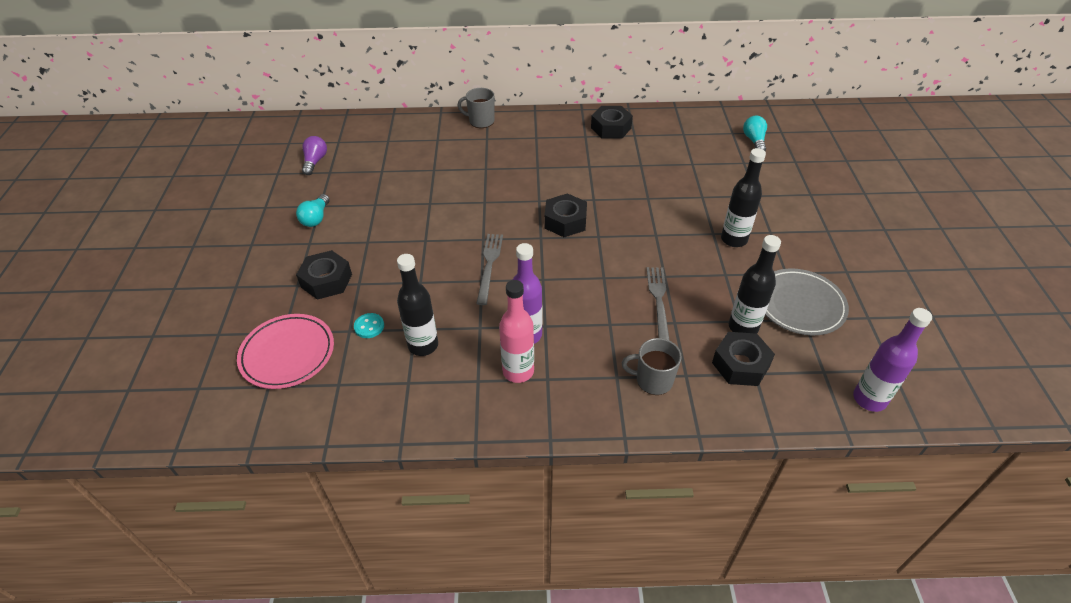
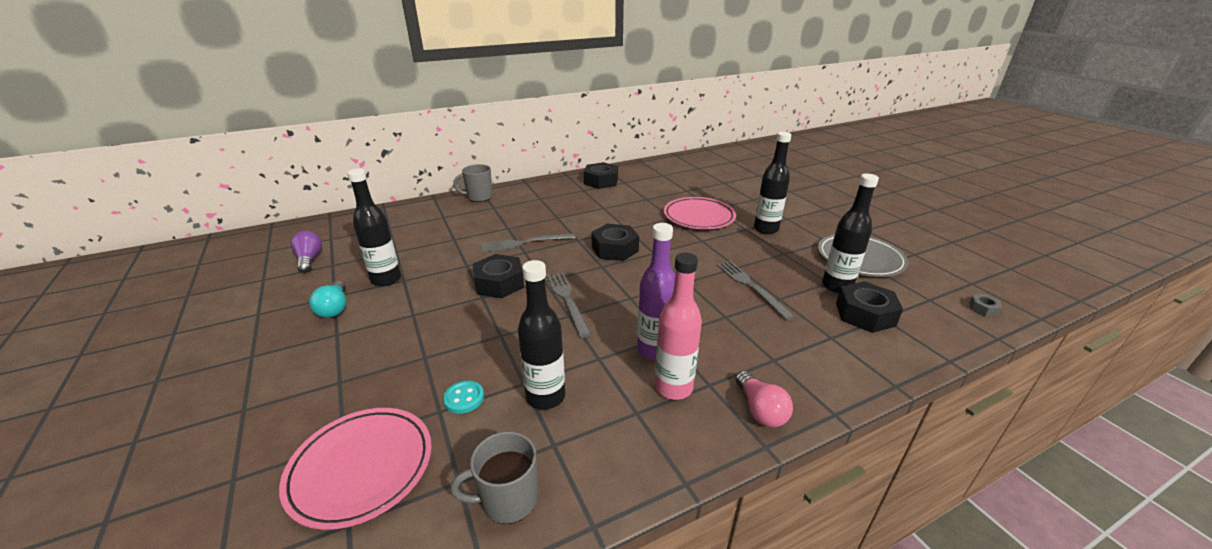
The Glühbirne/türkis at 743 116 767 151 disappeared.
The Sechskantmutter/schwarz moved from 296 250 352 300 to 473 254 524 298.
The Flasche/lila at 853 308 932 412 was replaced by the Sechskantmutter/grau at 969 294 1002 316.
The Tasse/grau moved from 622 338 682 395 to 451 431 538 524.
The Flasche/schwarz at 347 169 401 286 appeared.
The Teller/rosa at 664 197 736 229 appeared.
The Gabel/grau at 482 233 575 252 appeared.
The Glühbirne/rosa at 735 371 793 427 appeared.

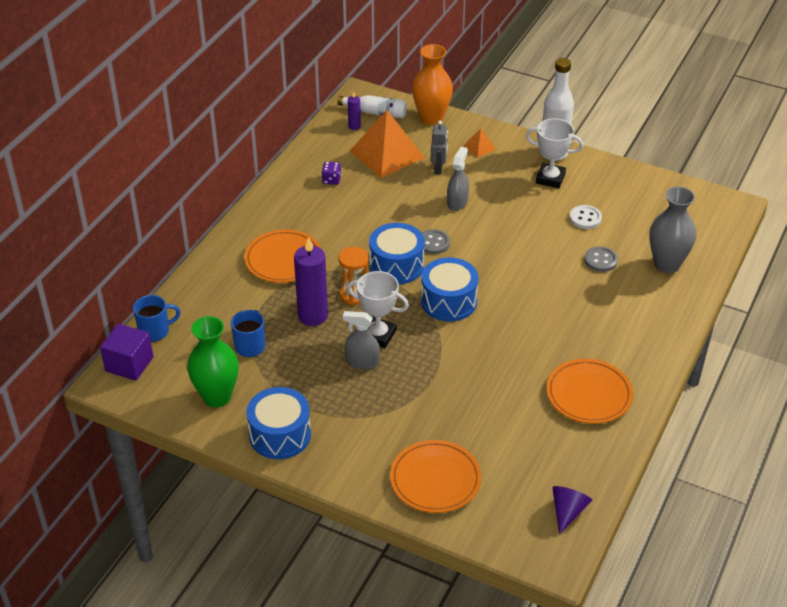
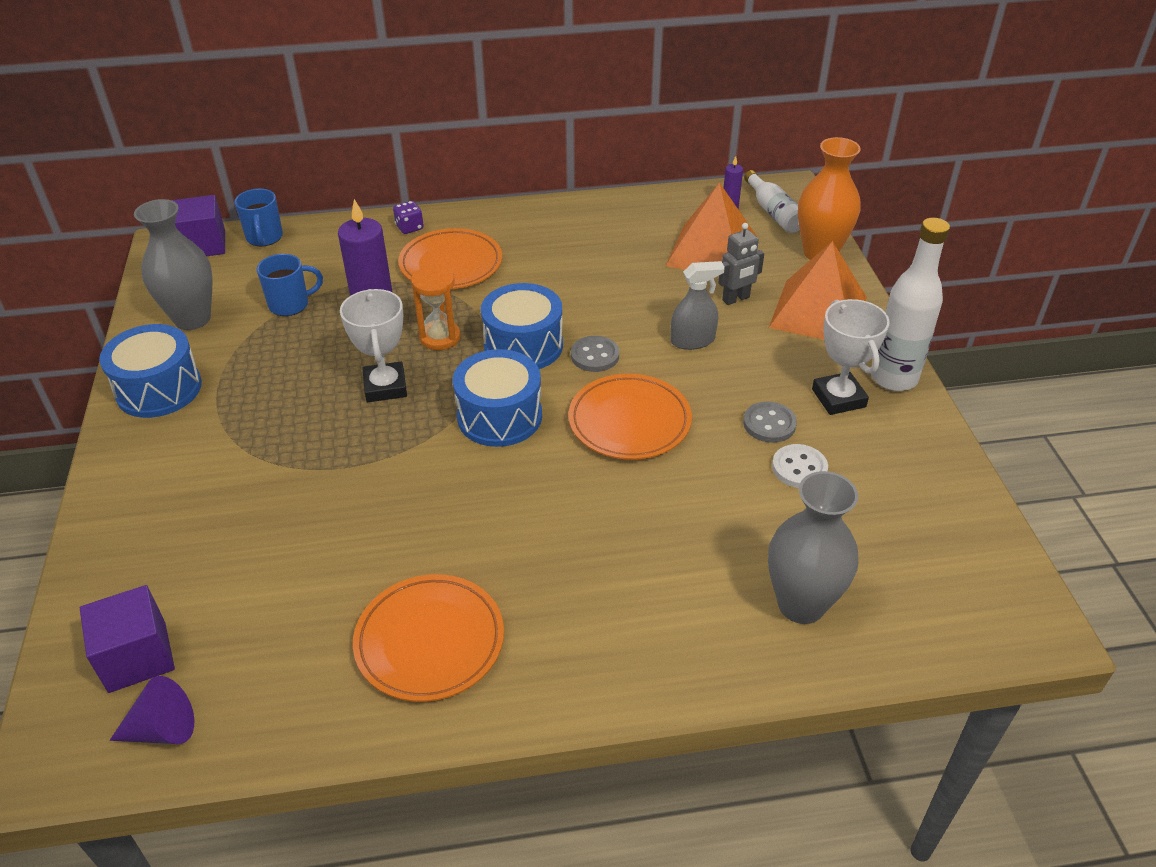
The Pyramide/orange at 463 128 496 158 changed to 2.27 times the size.
The Spielwürfel/lila moved from 321 162 341 185 to 393 201 424 234.
The Knopf/grau moved from 584 246 618 272 to 743 401 797 443.
The Tasse/blau at 133 295 181 342 turned 45 degrees clockwise.
The Sprühflasche/grau at 343 311 380 370 disappeared.
The Vase/grün at 187 316 239 407 became the Vase/grau at 134 199 212 330.
The Teller/orange moved from 390 440 482 513 to 568 374 692 460.
The Kubus/lila at 80 585 175 693 appeared.

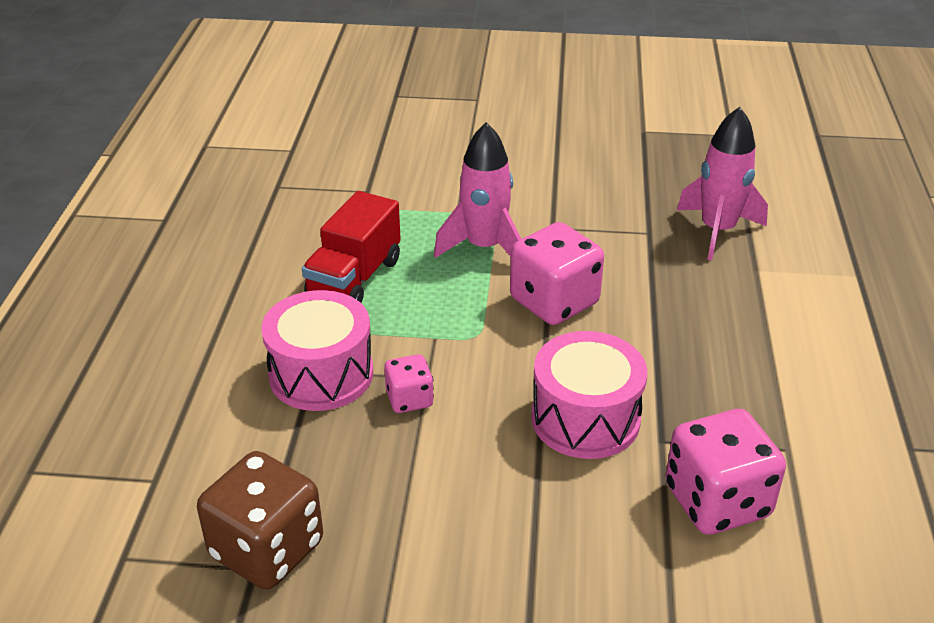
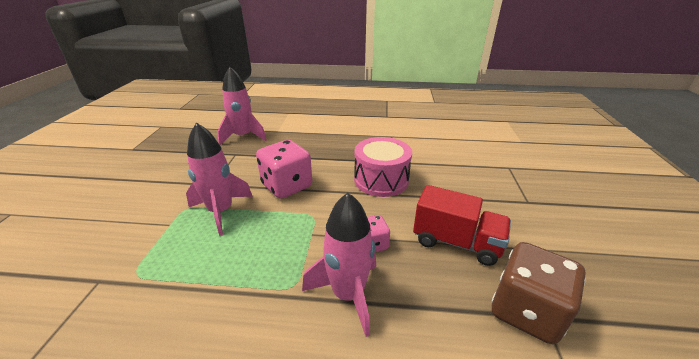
The Lastwagen/rot moved from 302 191 401 303 to 413 185 511 266.
The Trommel/rosa at 261 290 373 411 was replaced by the Rakete/rosa at 302 193 376 337.
The Spielwürfel/rosa at 665 409 786 535 disappeared.

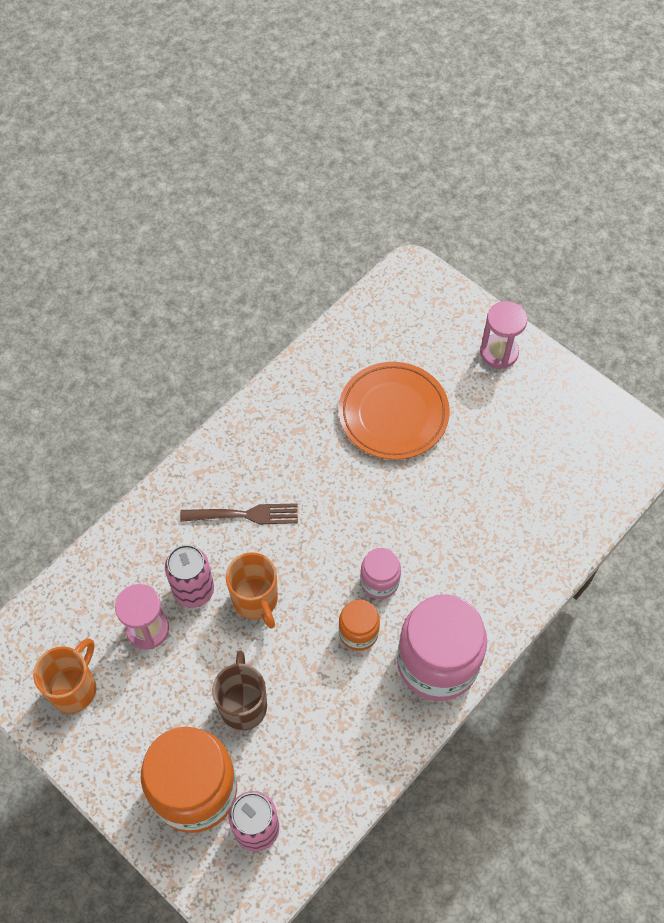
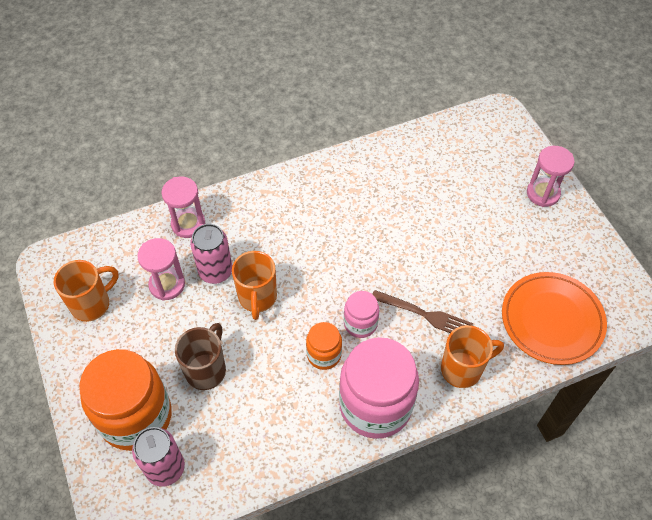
The Teller/orange moved from 338 362 450 460 to 502 272 607 365.
The Gabel/braun moved from 180 503 298 524 to 373 290 473 333.
The Sanduhr/rosa at 162 176 205 238 appeared.
The Tasse/orange at 441 325 504 388 appeared.

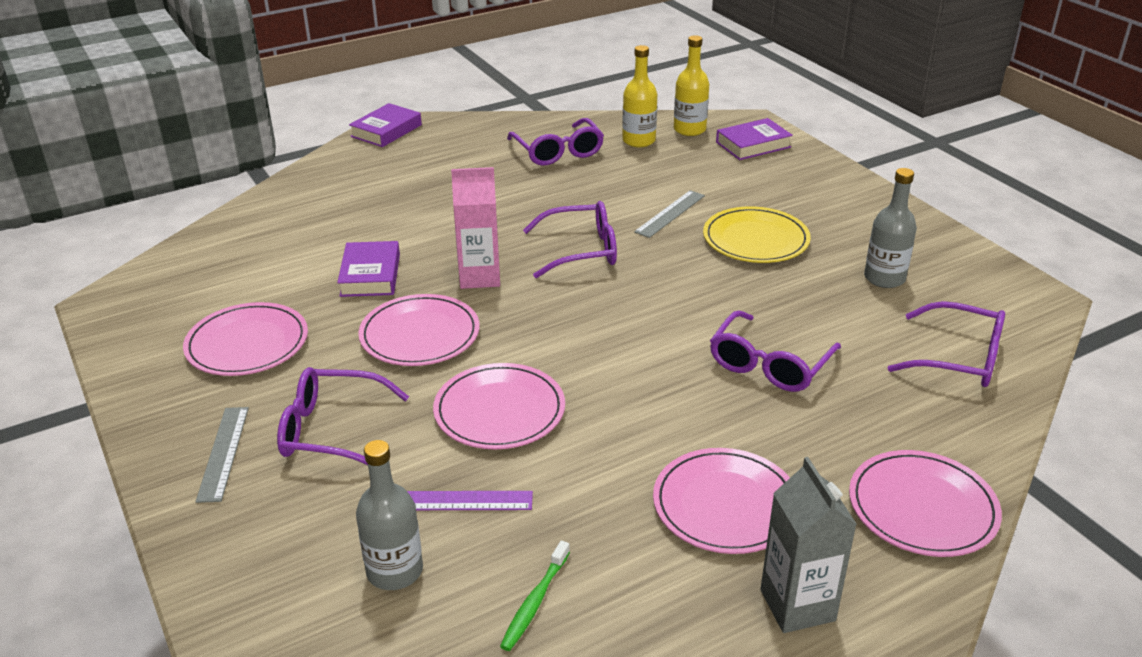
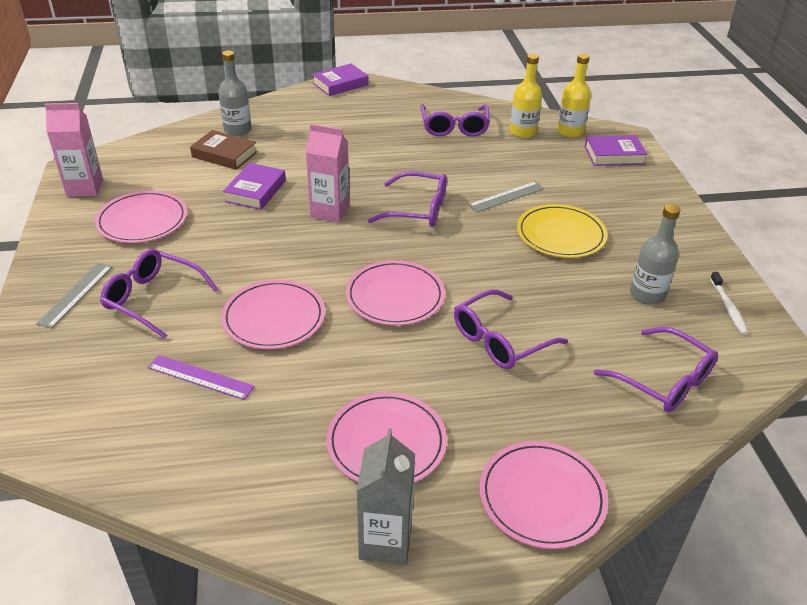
The Teller/rosa moved from 358 294 479 366 to 346 260 445 326.
The Flasche/grau moved from 356 440 423 590 to 218 50 252 136.
The Zahnbürste/grün at 500 541 570 651 disappeared.
The Getränkekarton/rosa at 44 103 103 197 appeared.
The Buch/braun at 190 130 257 170 appeared.
The Zahnbürste/weiß at 710 272 748 335 appeared.

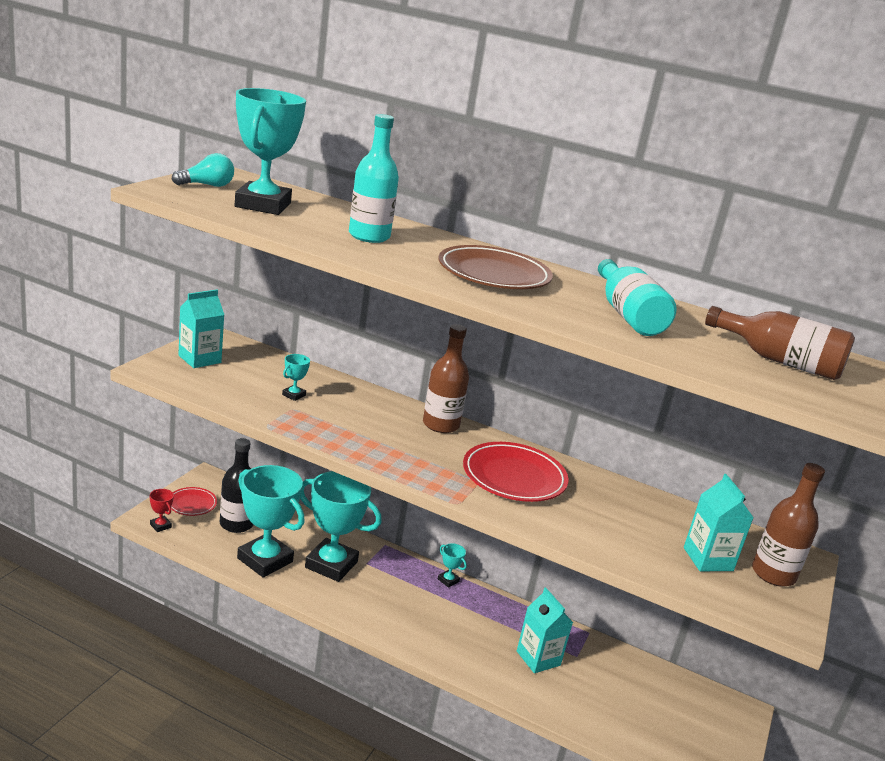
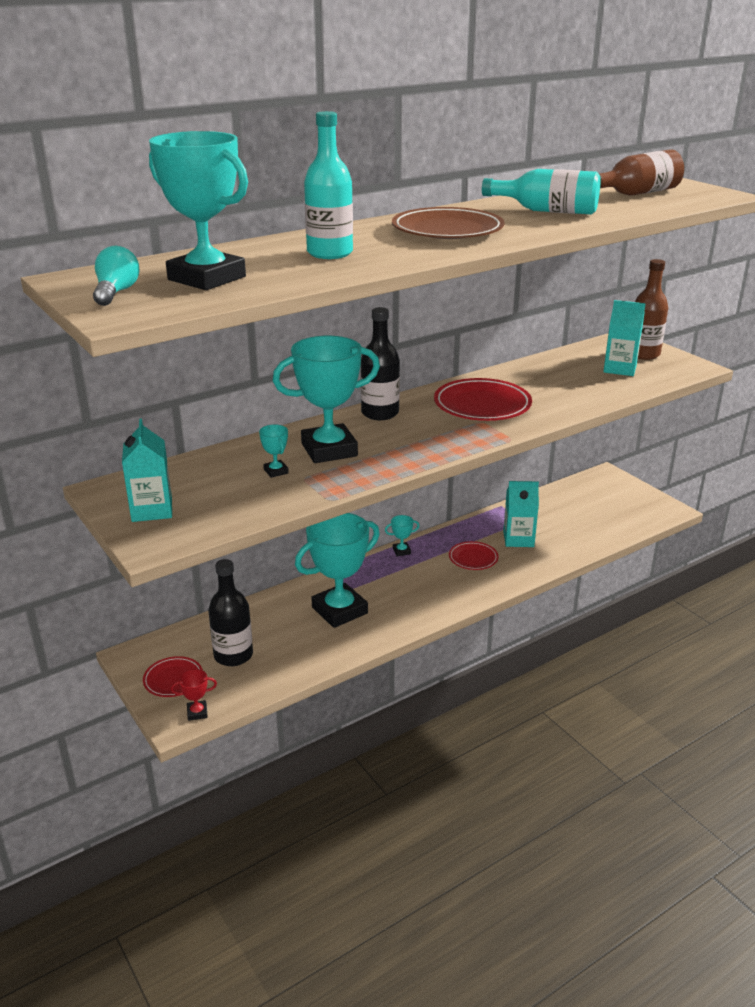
The Flasche/braun at 423 324 469 433 became the Flasche/schwarz at 361 307 400 420.
The Pokal/türkis moved from 237 465 304 577 to 273 336 380 463.
The Teller/rot at 449 541 499 570 appeared.

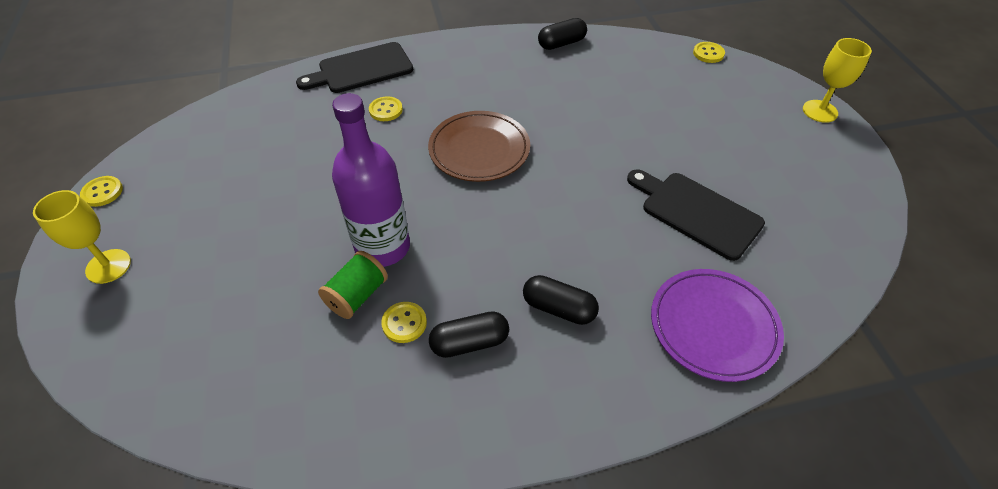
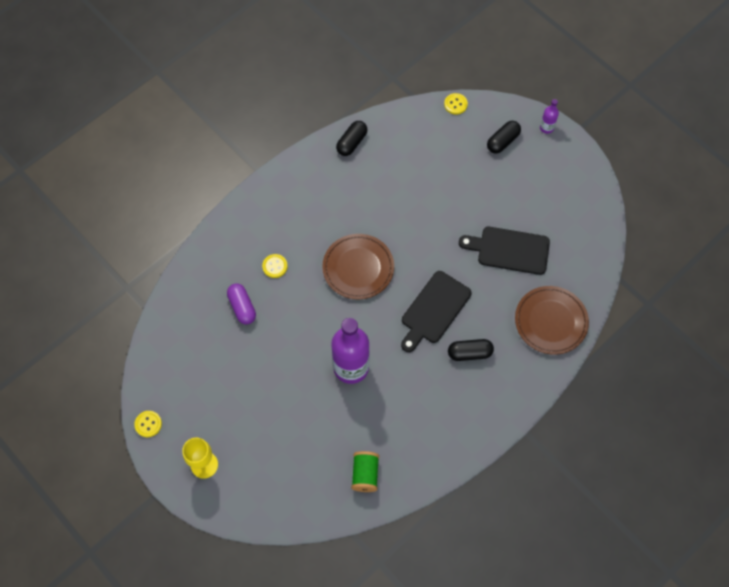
The Kelch/gelb at 803 38 872 123 was replaced by the Flasche/lila at 540 99 559 134.
The Schneidebrett/schwarz moved from 296 42 413 93 to 401 271 472 352.
The Garnrolle/grün moved from 318 251 388 319 to 351 451 379 492.
The Teller/lila at 651 269 784 382 became the Teller/braun at 515 286 589 355.
The Knopf/gelb at 381 302 427 343 disappeared.
The Kapsel/schwarz moved from 429 311 509 358 to 487 121 521 154.
The Kapsel/lila at 227 283 256 325 appeared.

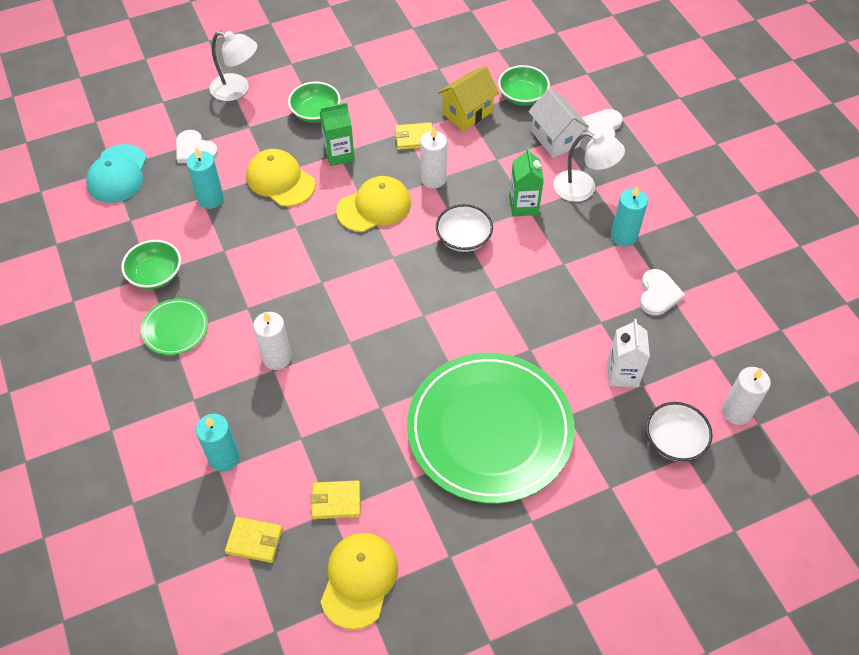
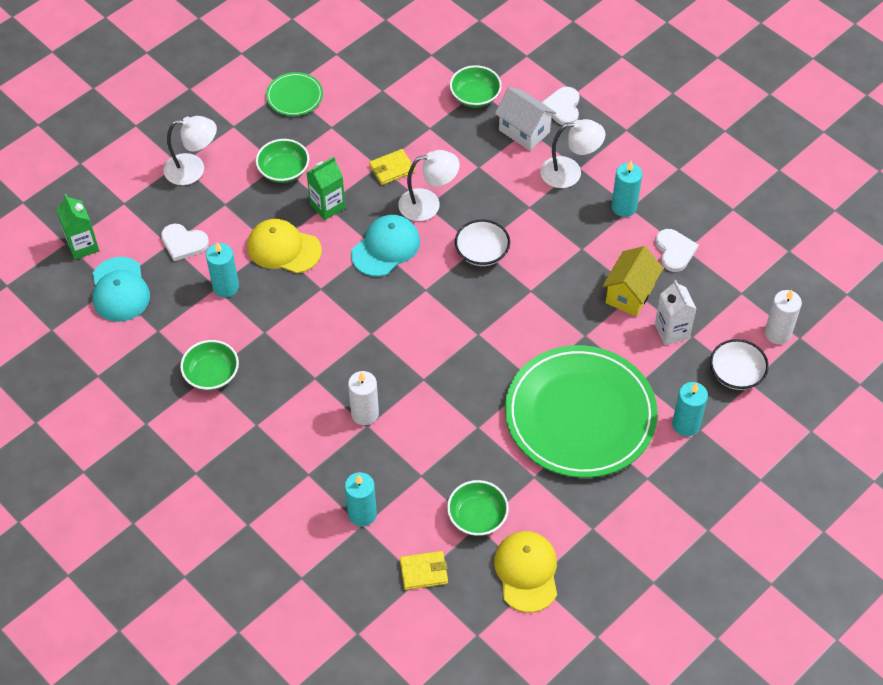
The Haus/gelb moved from 438 66 499 131 to 602 246 663 316.
The Kerze/weiß at 420 127 447 189 was replaced by the Lampe/weiß at 398 150 460 221.
The Getränkekarton/grün moved from 509 147 544 216 to 56 194 99 260.
The Kappe/gelb at 336 176 411 232 became the Kappe/türkis at 351 215 420 277.
The Teller/grün moved from 141 298 208 355 to 266 72 323 116.
The Geldbörse/gelb at 310 480 361 519 was replaced by the Schüssel/grün at 447 480 509 536.
The Kerze/türkis at 672 382 708 436 appeared.

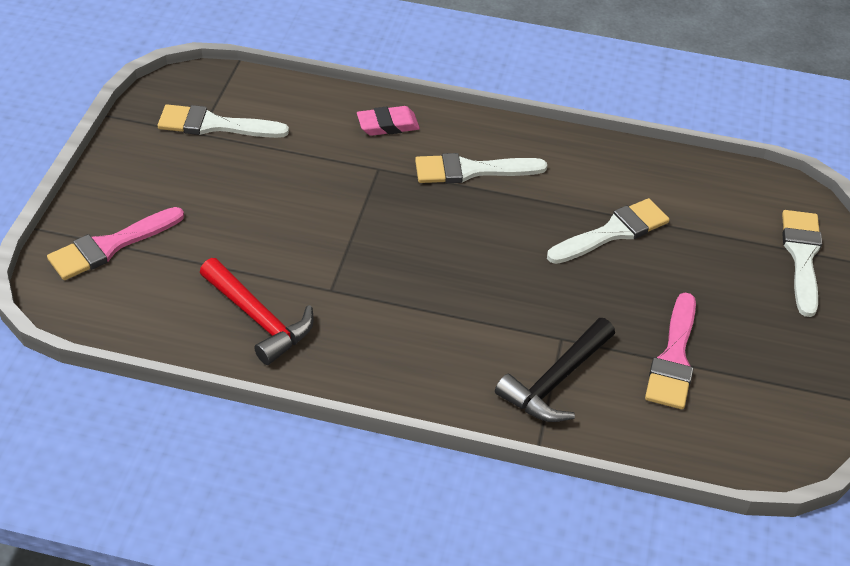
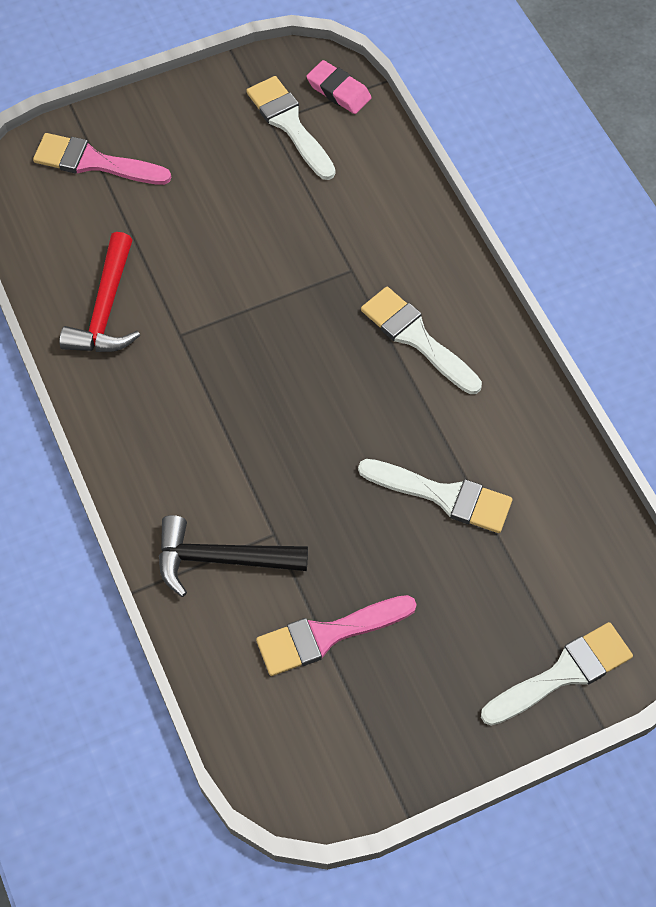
The Radiergummi/rosa moved from 357 106 420 136 to 306 60 372 114.

